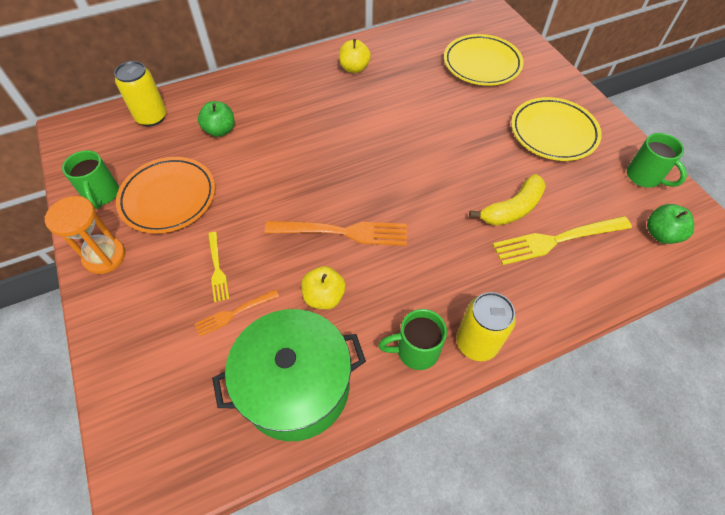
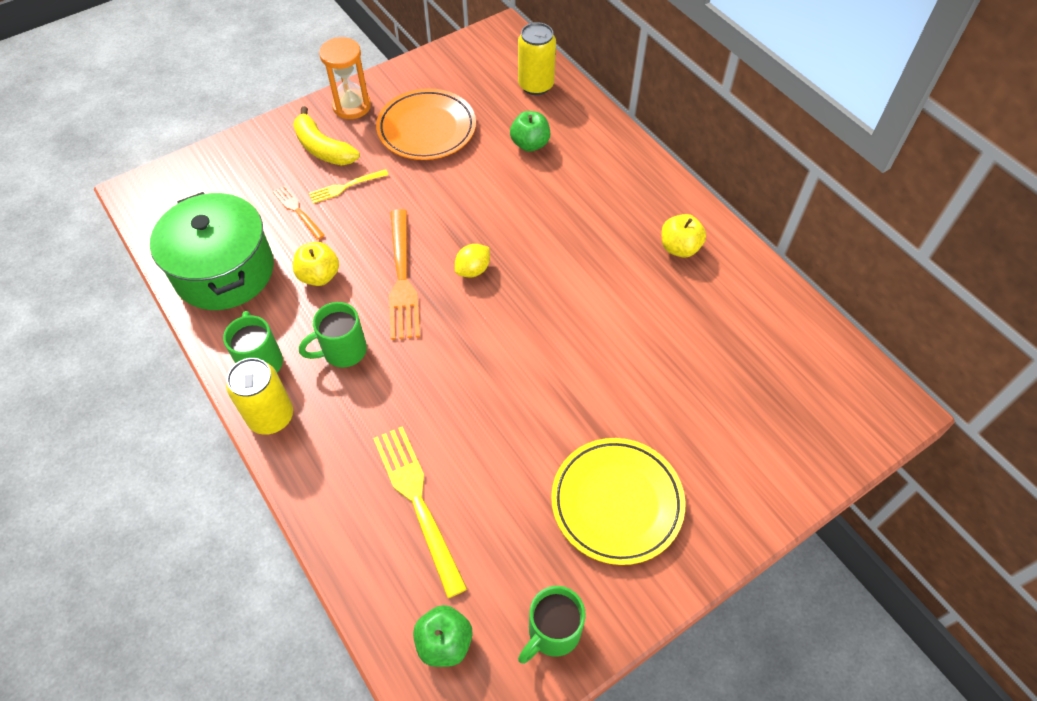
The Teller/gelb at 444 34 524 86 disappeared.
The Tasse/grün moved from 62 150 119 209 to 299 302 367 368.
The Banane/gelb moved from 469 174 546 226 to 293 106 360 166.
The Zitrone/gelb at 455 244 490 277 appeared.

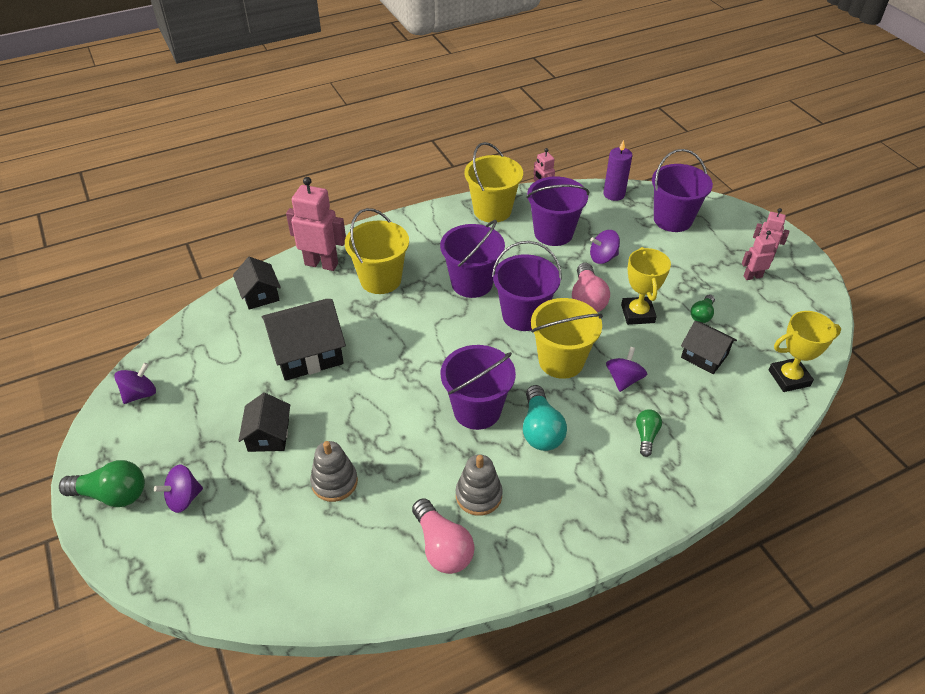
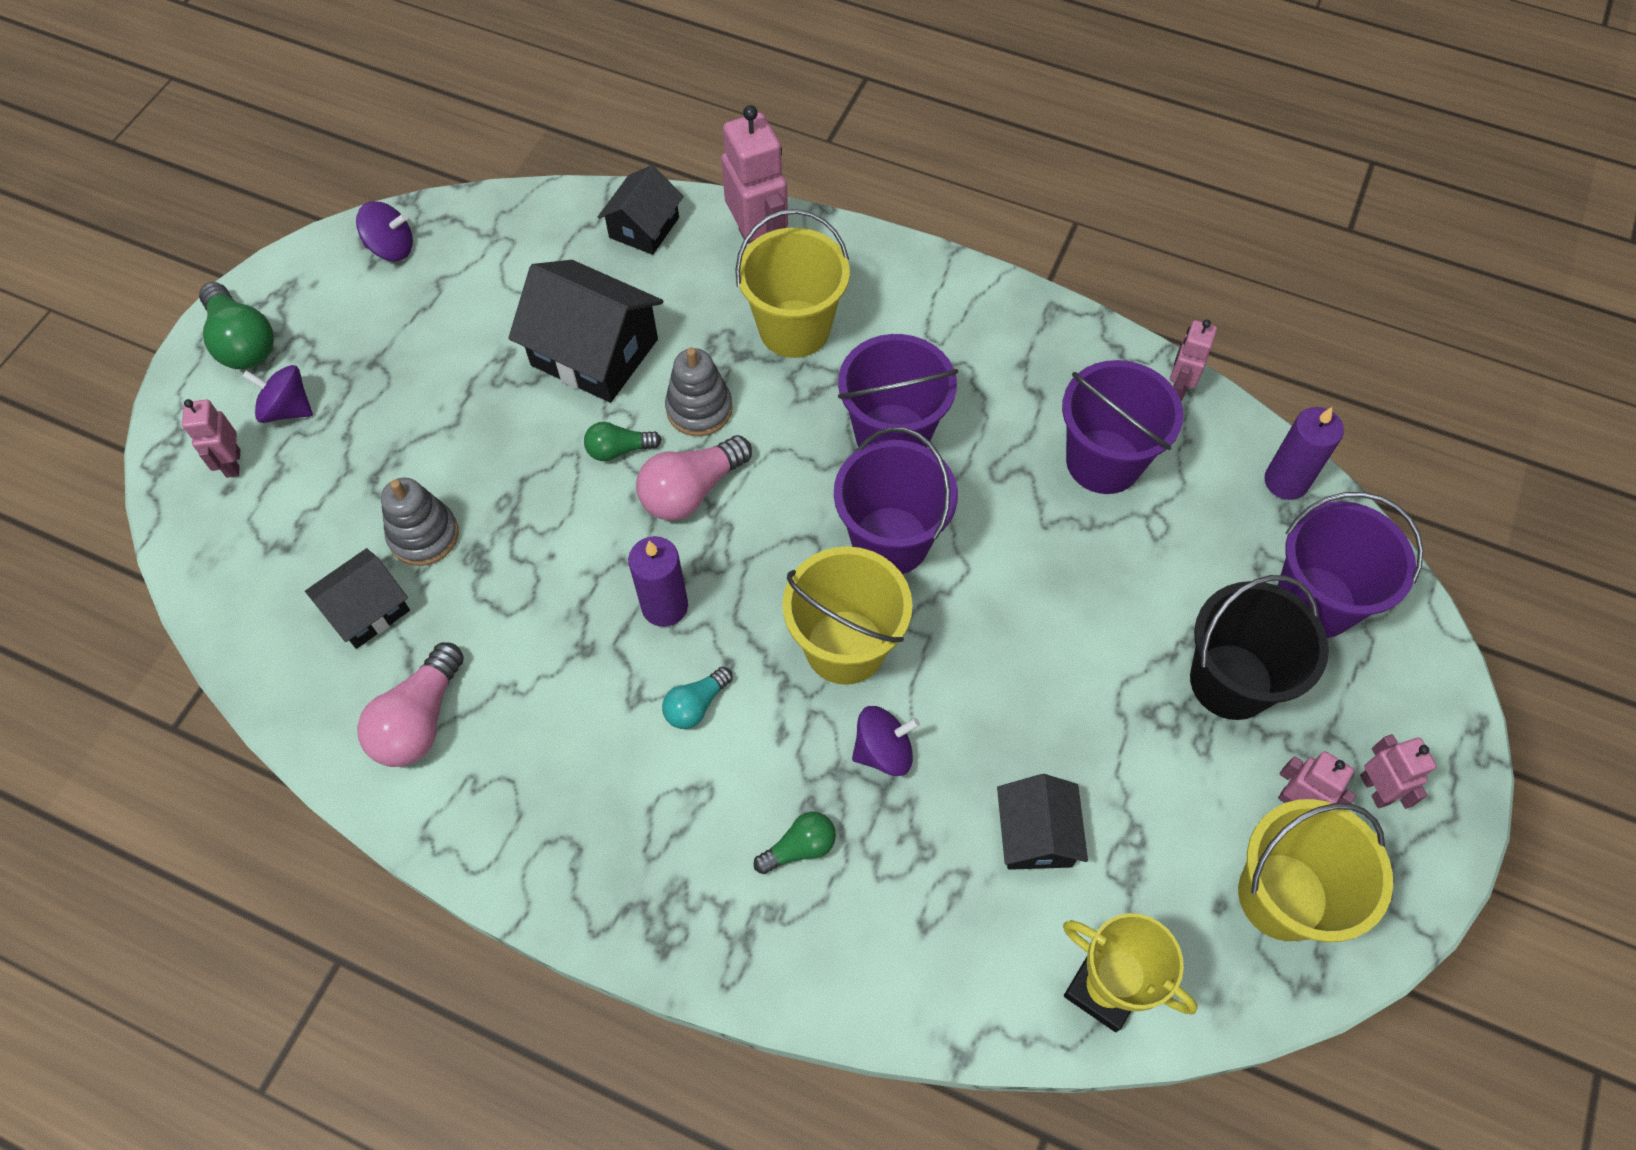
The Eimer/gelb moved from 464 142 523 222 to 1238 799 1393 942.
The Kreisel/lila at 590 230 620 264 disappeared.
The Pokal/gelb at 621 247 671 325 disappeared.
The Glühbirne/rosa moved from 572 263 610 312 to 636 435 752 521.
The Glühbirne/grün moved from 691 294 715 323 to 584 422 662 461.
The Eimer/lila at 441 345 516 430 was replaced by the Kerze/lila at 628 536 688 627.
The Glühbirne/türkis at 523 385 567 451 changed to 0.59 times the size.
The Haus/schwarz moved from 238 393 290 452 to 305 548 410 649.
The Stapelspielzeug/grau moved from 456 454 503 516 to 665 347 733 436.
The Roboter/rosa at 182 399 240 478 appeared.
The Eimer/schwarz at 1190 575 1329 720 appeared.

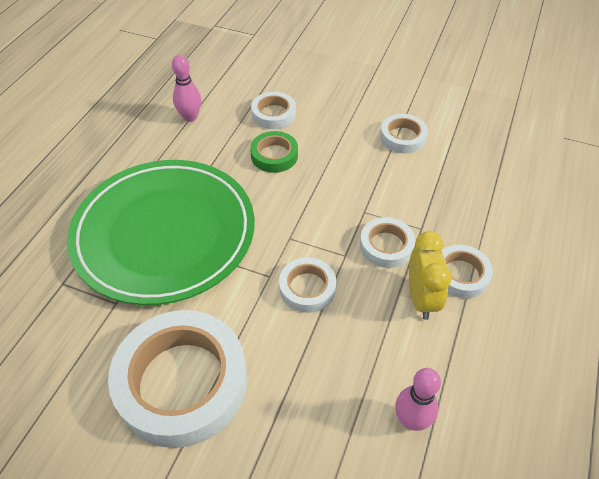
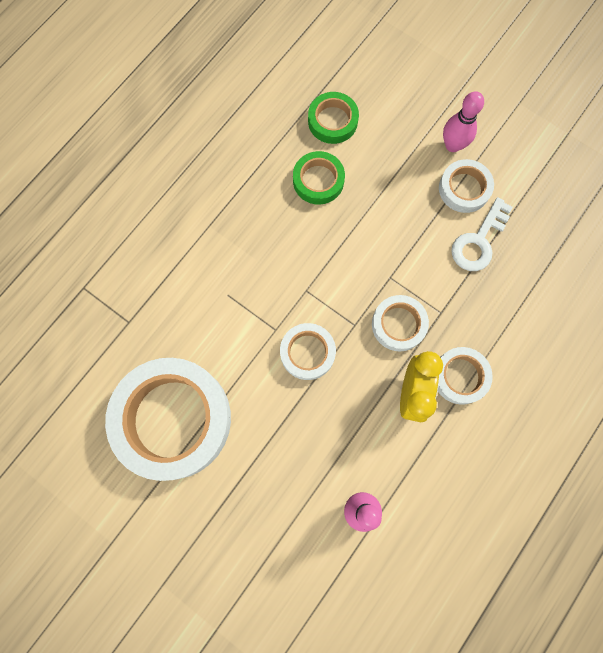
The Bowlingkegel/rosa moved from 172 55 201 122 to 443 91 484 152.
The Klebeband/weiß at 251 92 296 129 became the Klebeband/grün at 308 92 359 144.
The Teller/grün at 67 160 255 305 disappeared.
The Schlüssel/weiß at 451 197 513 271 appeared.

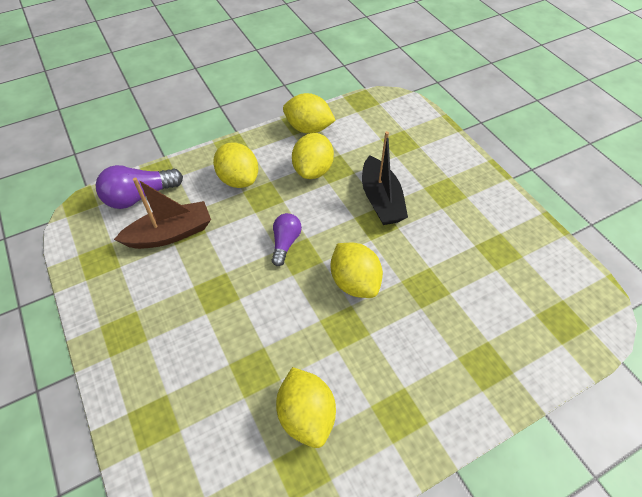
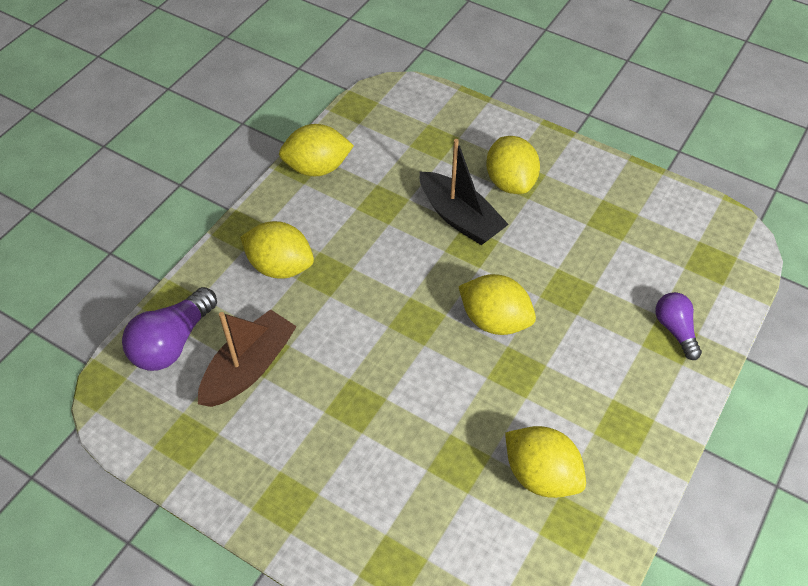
The Zitrone/gelb moved from 292 133 334 179 to 486 136 540 194.
The Glühbirne/lila moved from 272 213 302 266 to 655 292 702 360.

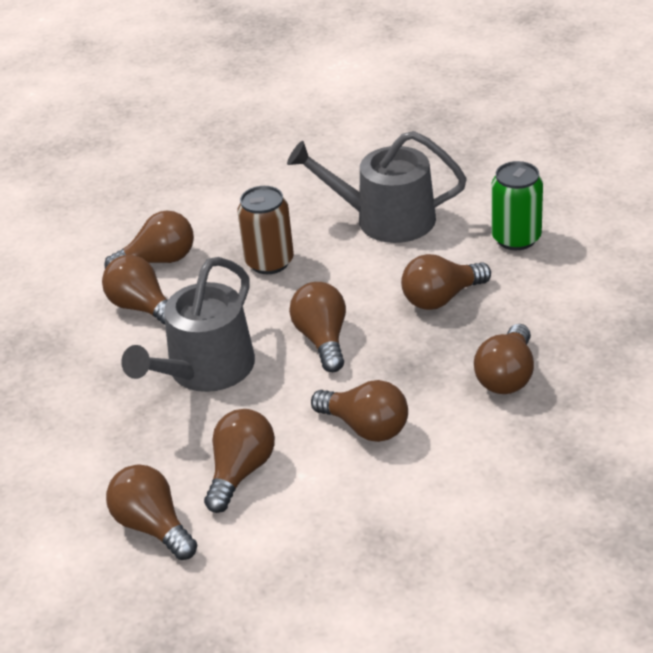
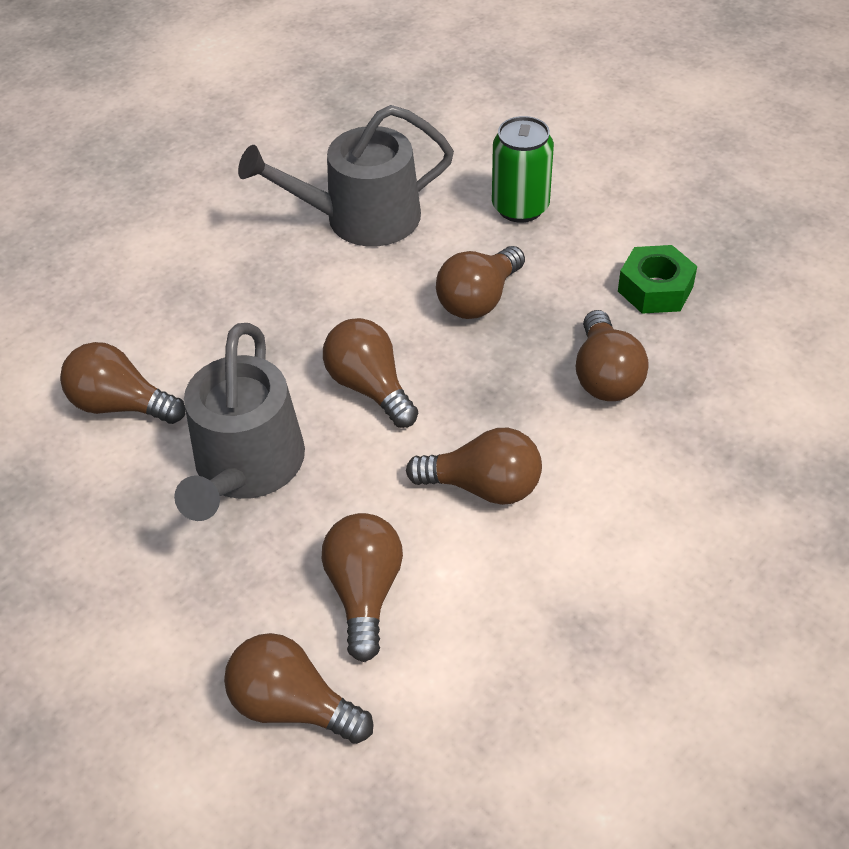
The Dose/braun at 237 186 294 274 disappeared.
The Glühbirne/braun at 104 211 194 268 disappeared.
The Sechskantmutter/grün at 618 245 697 314 appeared.

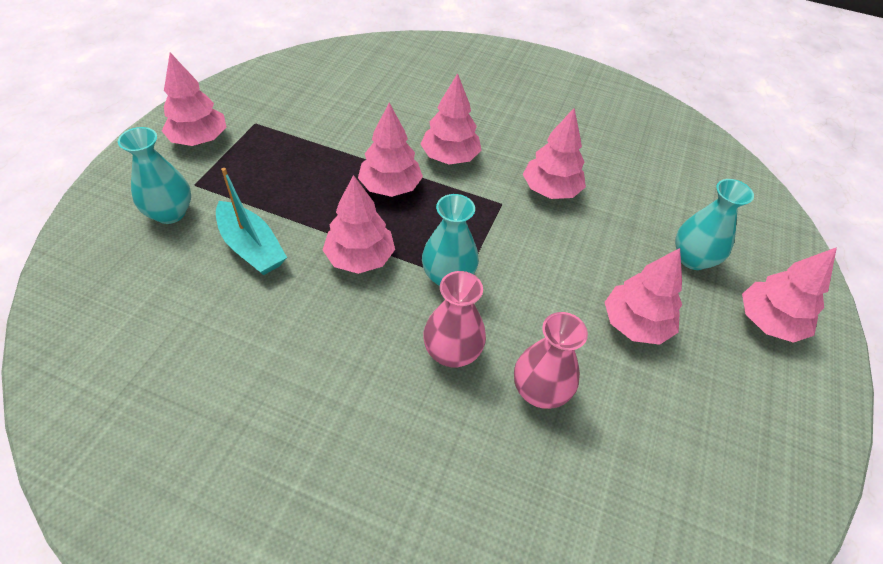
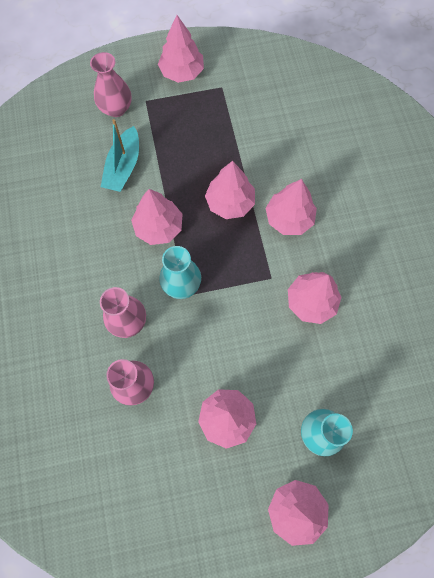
The Vase/türkis at 118 127 191 224 became the Vase/rosa at 90 52 131 117.

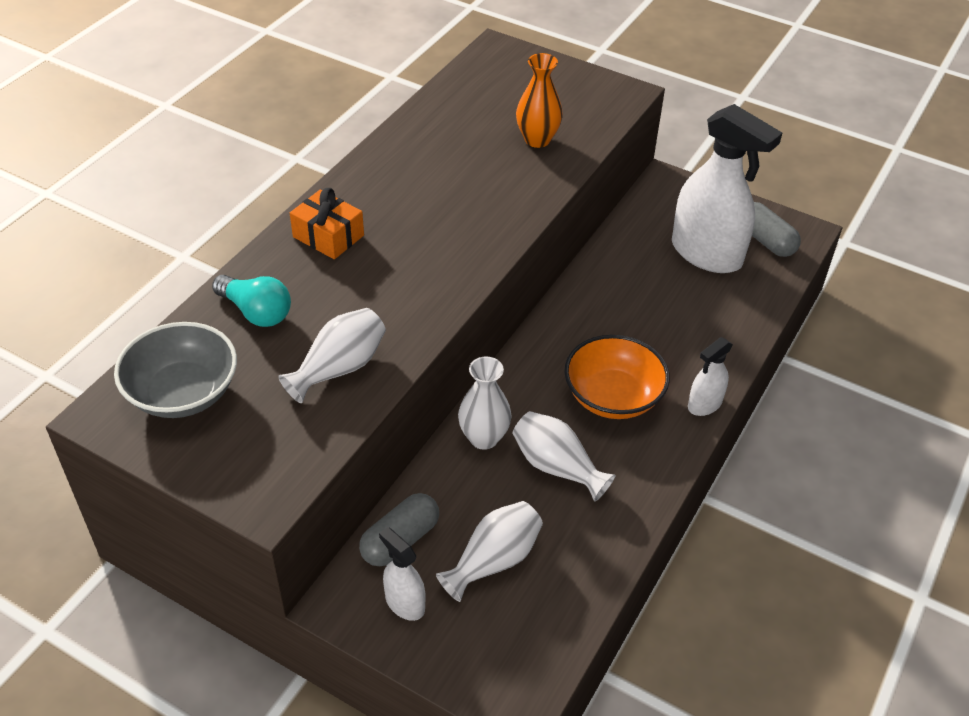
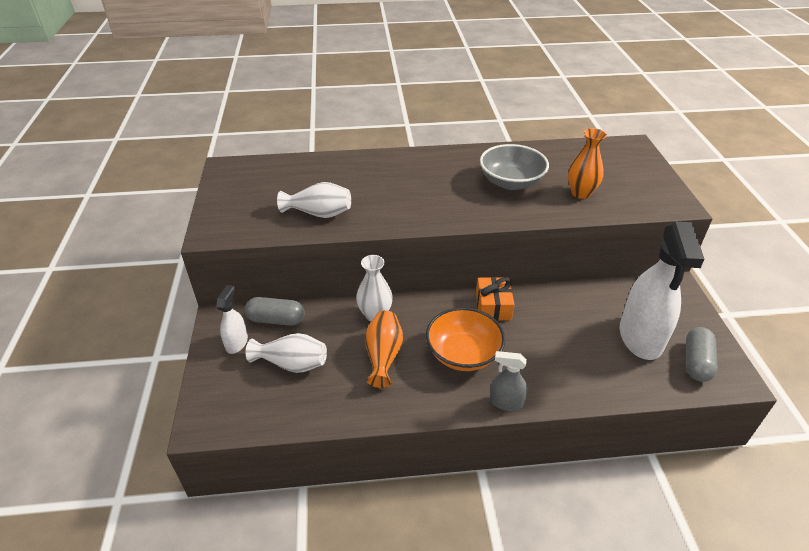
The Geschenk/orange moved from 290 188 364 259 to 476 277 515 321.
The Glühbirne/türkis at 212 275 291 327 disappeared.
The Schüssel/grau moved from 114 322 237 418 to 480 144 549 190.
The Sprühflasche/weiß at 688 337 733 416 became the Sprühflasche/grau at 490 351 527 411.
The Vase/weiß at 513 411 616 502 became the Vase/orange at 365 311 403 388.

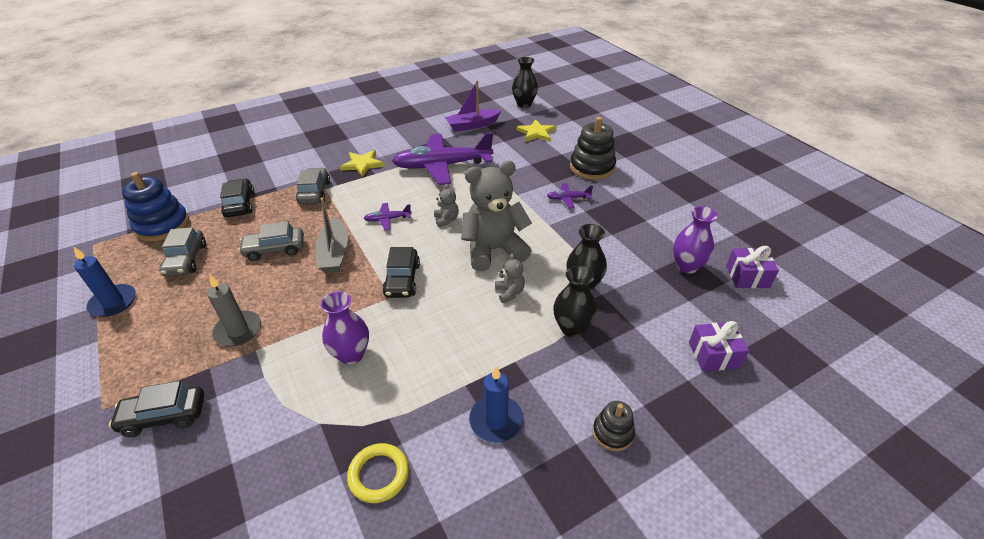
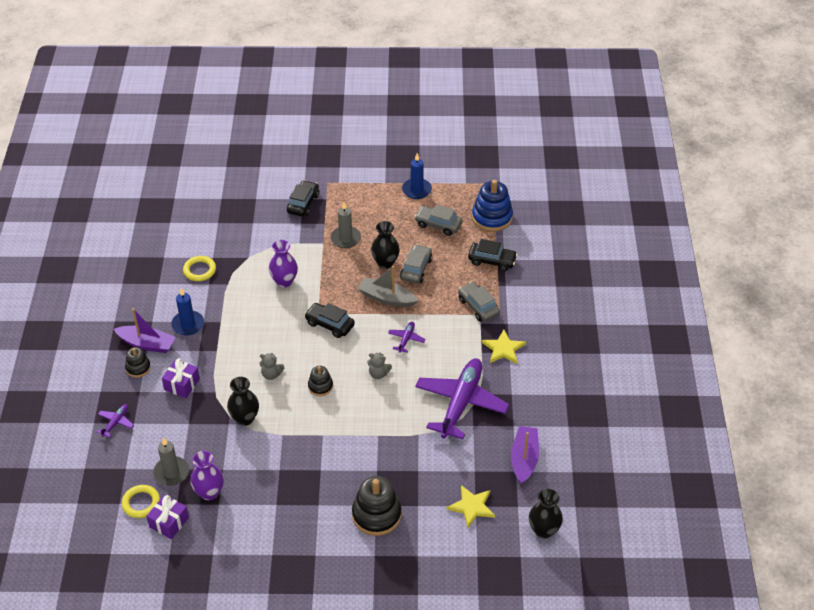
The Teddybär/grau at 461 161 532 271 was replaced by the Stapelspielzeug/schwarz at 308 366 333 396.
The Auto/grau at 296 168 330 204 turned 150 degrees counterclockwise.
The Flugzeug/lila moved from 547 183 593 208 to 96 404 134 438.
The Vase/schwarz moved from 553 265 597 337 to 371 221 400 269.
The Geschenk/lila moved from 689 321 749 372 to 162 358 200 398.
The Boot/lila at 114 308 176 353 appeared.
The Kerze/grau at 153 437 189 486 appeared.
The Ring/gelb at 121 485 160 518 appeared.

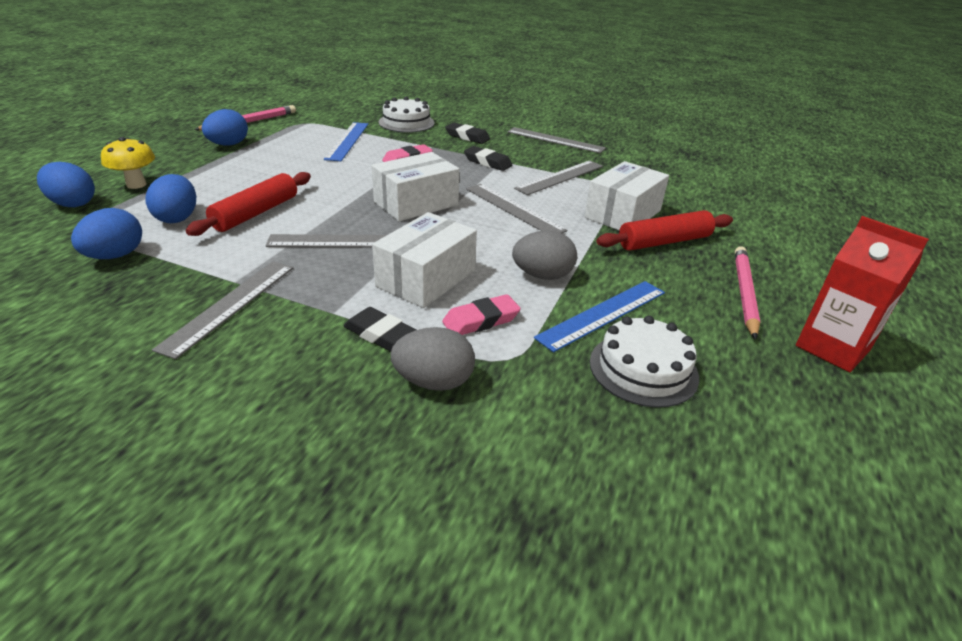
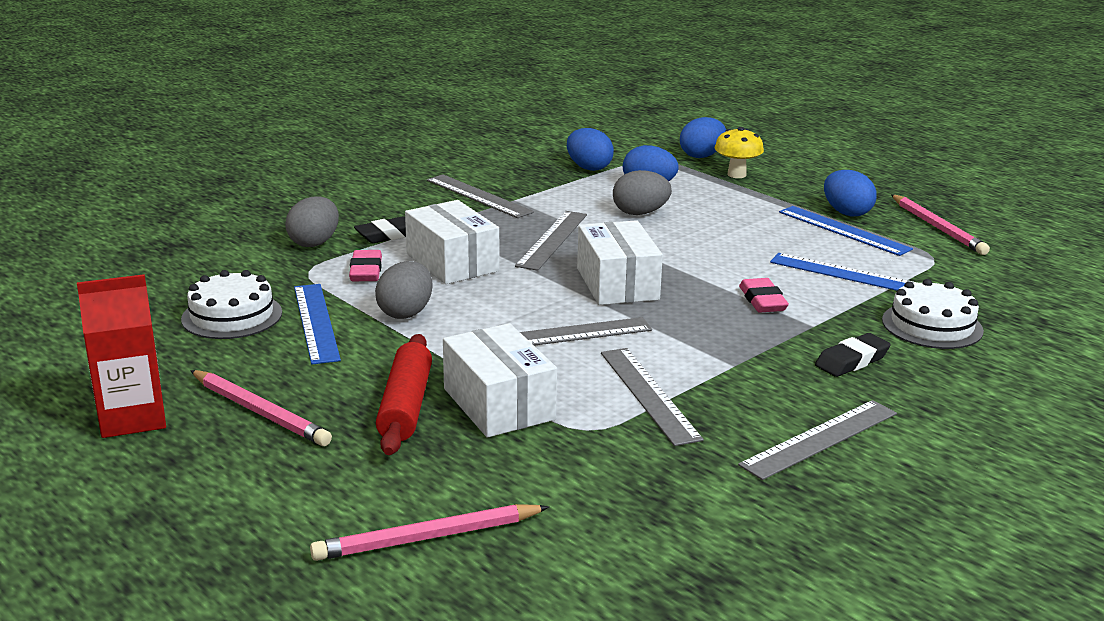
The Radiergummi/schwarz at 464 146 512 171 disappeared.
The Nudelholz/rot at 186 172 311 236 was replaced by the Ei/grau at 613 170 672 215.
The Lineal/blau at 779 206 913 256 appeared.
The Bleistift/rosa at 310 504 549 561 appeared.

